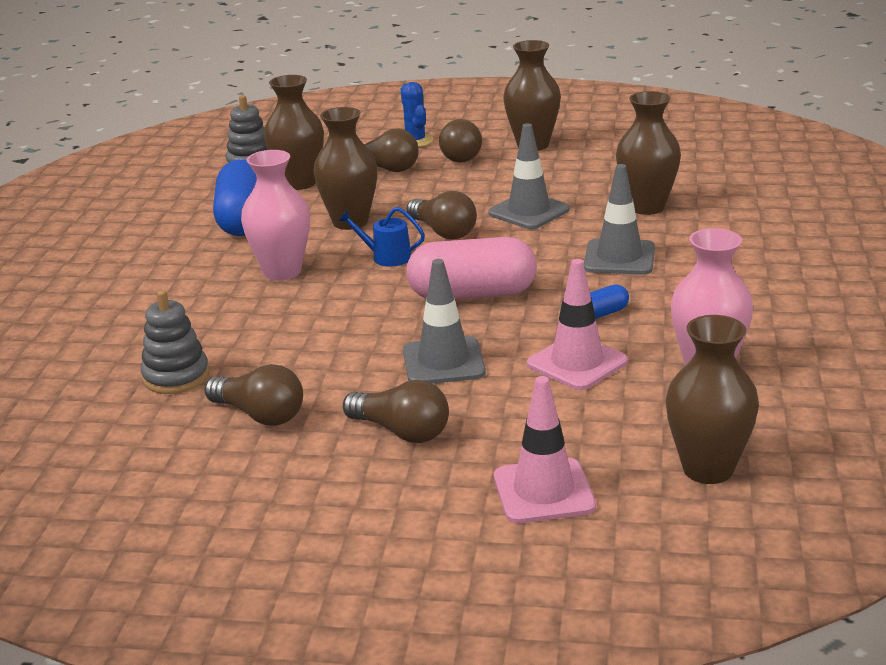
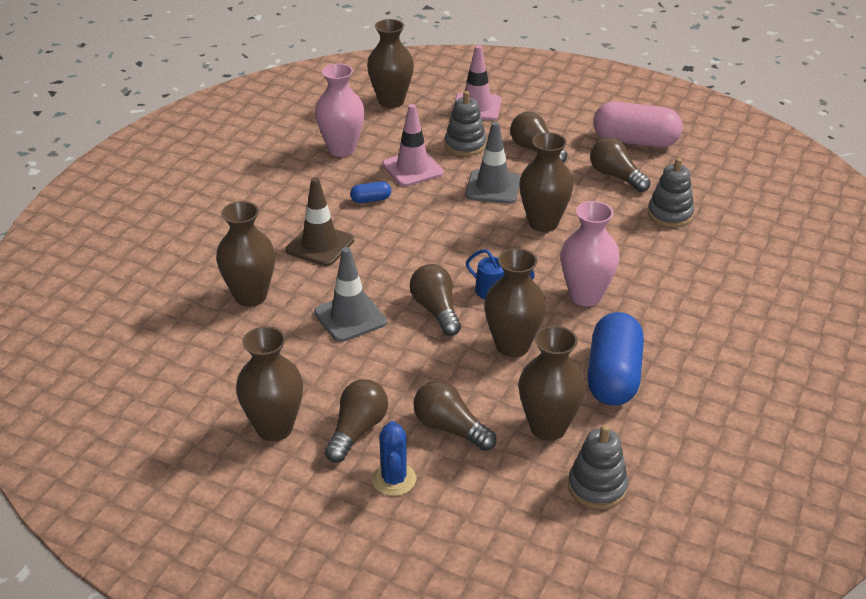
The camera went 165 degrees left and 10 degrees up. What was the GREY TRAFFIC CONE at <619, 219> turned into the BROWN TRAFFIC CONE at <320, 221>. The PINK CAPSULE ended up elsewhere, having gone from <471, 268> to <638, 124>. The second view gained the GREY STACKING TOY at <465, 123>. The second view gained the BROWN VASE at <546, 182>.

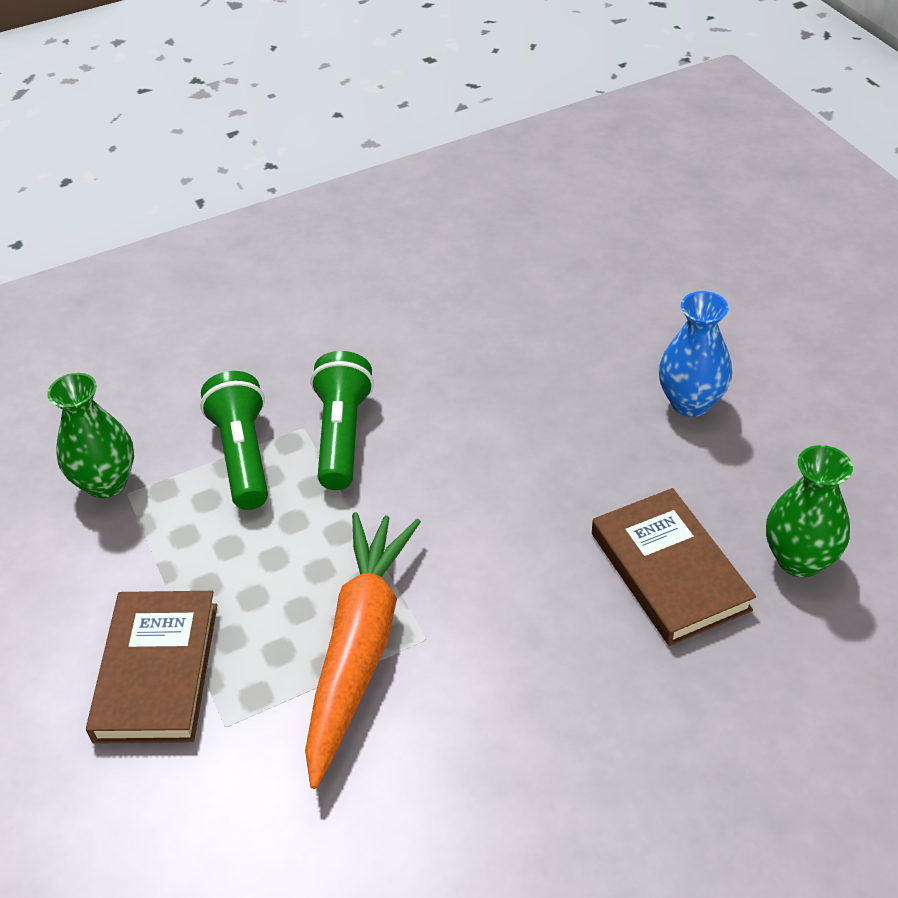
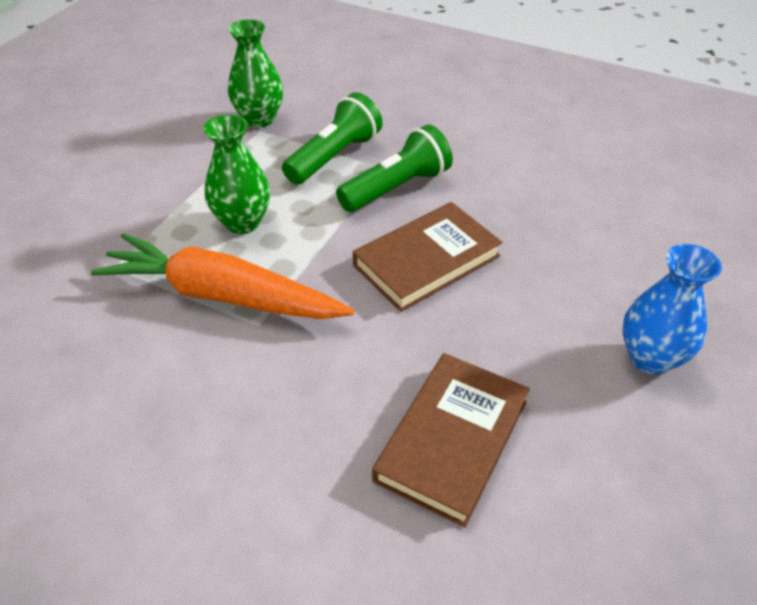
The camera went 50 degrees right and 0 degrees up. The GREEN VASE ended up elsewhere, having gone from <809, 511> to <237, 174>. The ORANGE CARROT at <363, 650> ended up facing another way, 135 degrees counterclockwise from before. The BROWN BOOK ended up elsewhere, having gone from <151, 667> to <428, 257>.

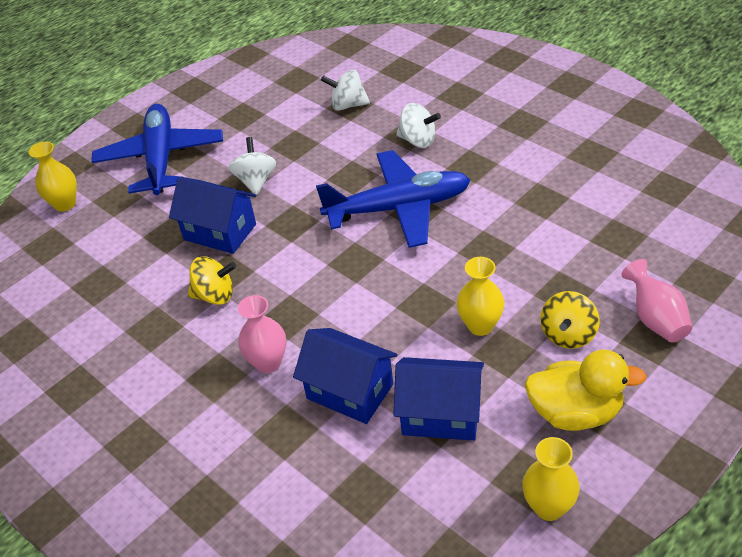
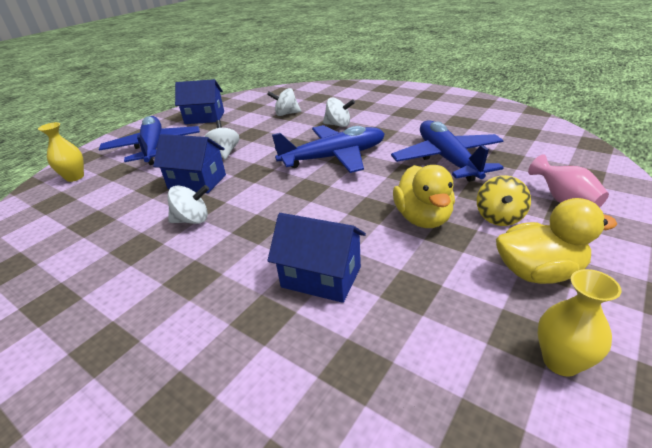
The camera went 10 degrees left and 10 degrees down. What was the YELLOW SPINNING TOP at <212, 280> turned into the WHITE SPINNING TOP at <188, 204>. Where the YELLOW VASE stood at <481, 296>, the YELLOW DUCK came to stand at <424, 196>. The second view lost the PINK VASE at <262, 334>. The BLUE HOUSE ended up elsewhere, having gone from <438, 399> to <199, 101>. The second view gained the BLUE PLANE at <447, 151>.

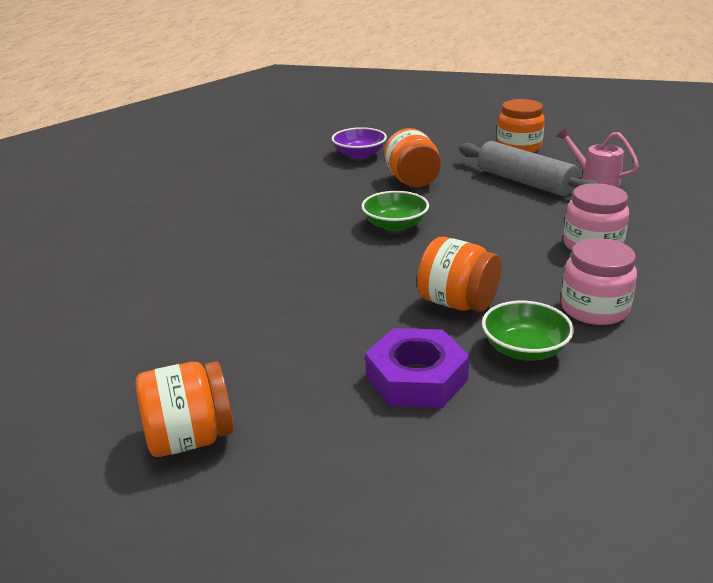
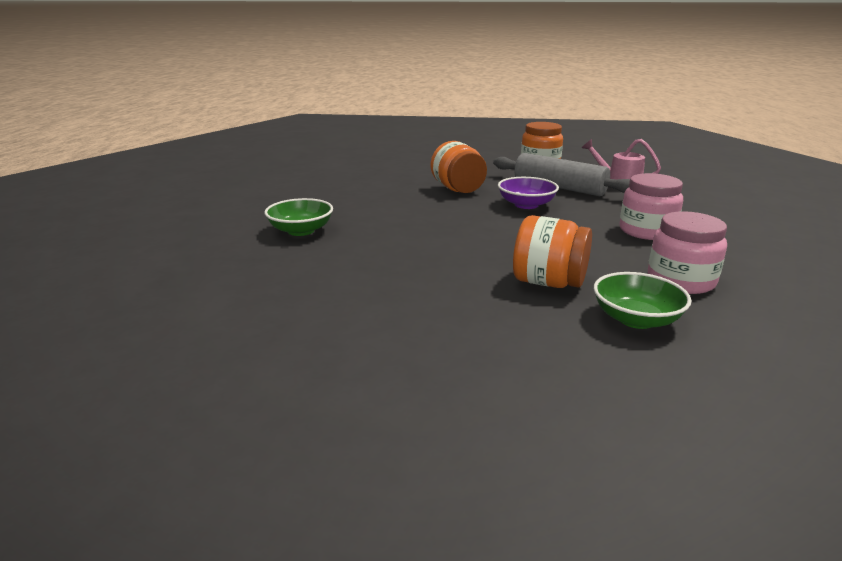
The camera went 10 degrees left and 5 degrees down. The PURPLE BOWL ended up elsewhere, having gone from <359, 143> to <528, 193>. The GREEN BOWL ended up elsewhere, having gone from <395, 211> to <298, 217>. The second view lost the PURPLE NUT at <417, 368>. The second view lost the ORANGE JAR at <185, 409>.

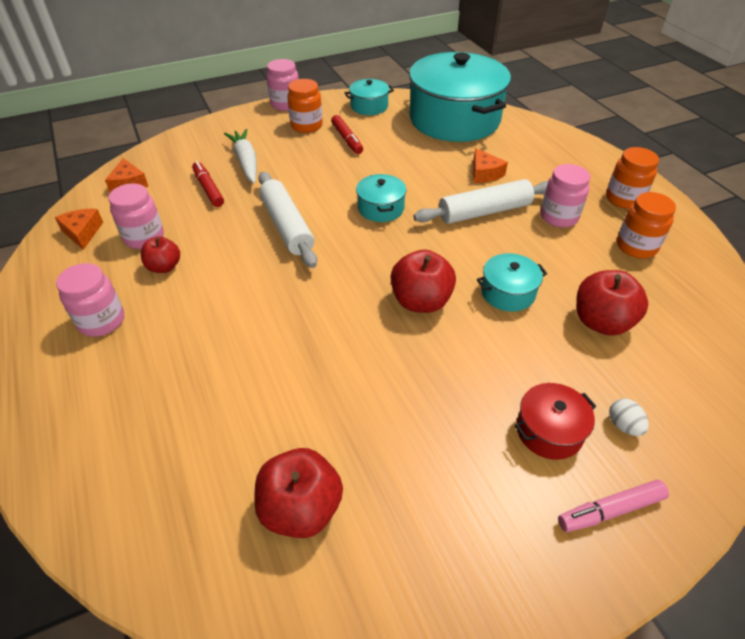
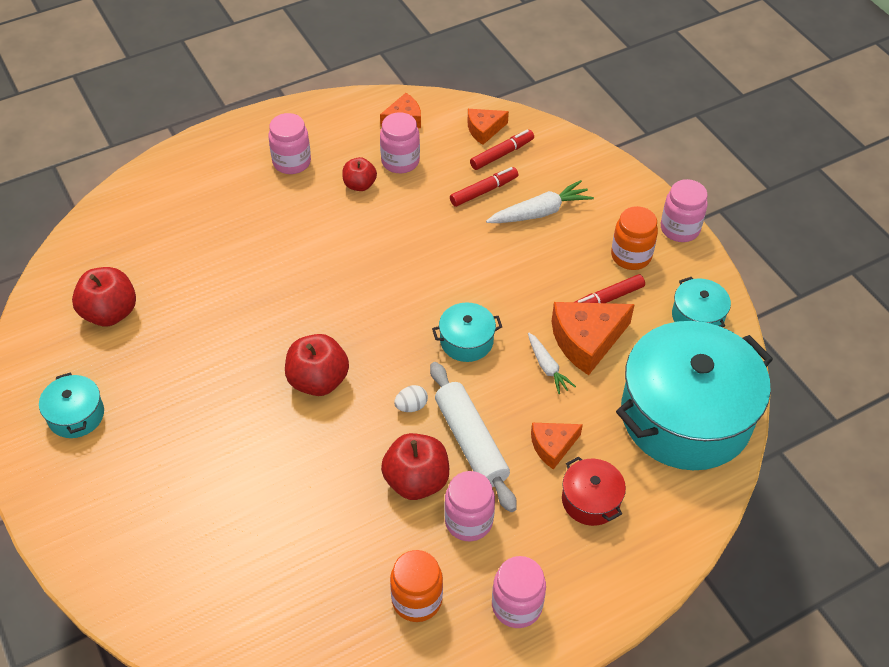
The camera went 85 degrees right and 5 degrees up. What was the ORANGE JAR at <632, 178> turned into the PINK JAR at <519, 592>. The second view lost the WHITE ROLLING PIN at <287, 220>. The TURQUOISE POT ended up elsewhere, having gone from <512, 282> to <71, 405>. The RED APPLE ended up elsewhere, having gone from <612, 303> to <415, 466>. The RED POT ended up elsewhere, having gone from <555, 421> to <594, 491>. The WHITE EGG ended up elsewhere, having gone from <629, 417> to <411, 398>. The second view lost the PINK MARKER at <613, 506>. The second view gained the RED MARKER at <502, 149>. The second view gained the ORANGE CHEESE at <593, 338>. The second view gained the WHITE CARROT at <552, 363>.

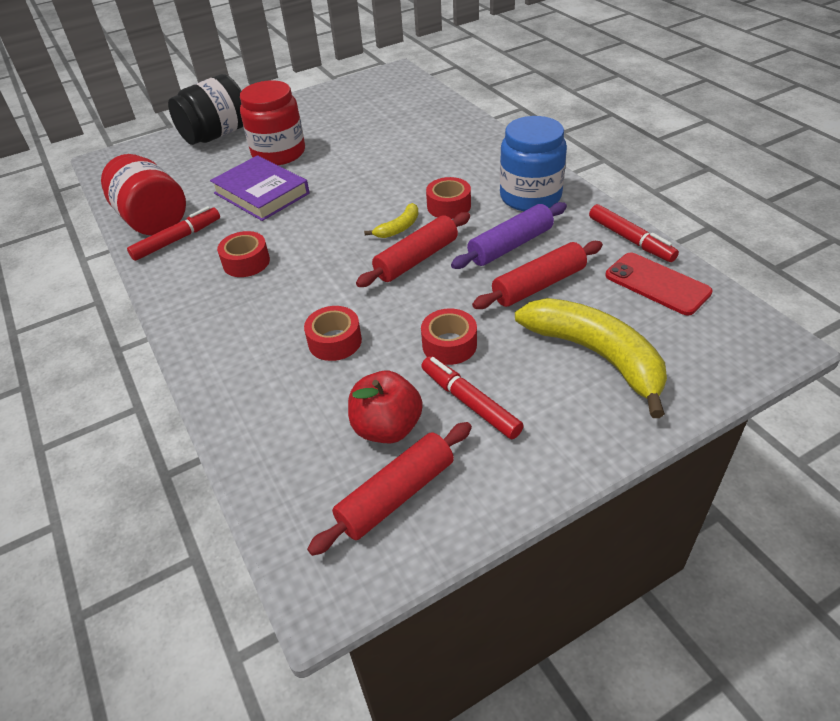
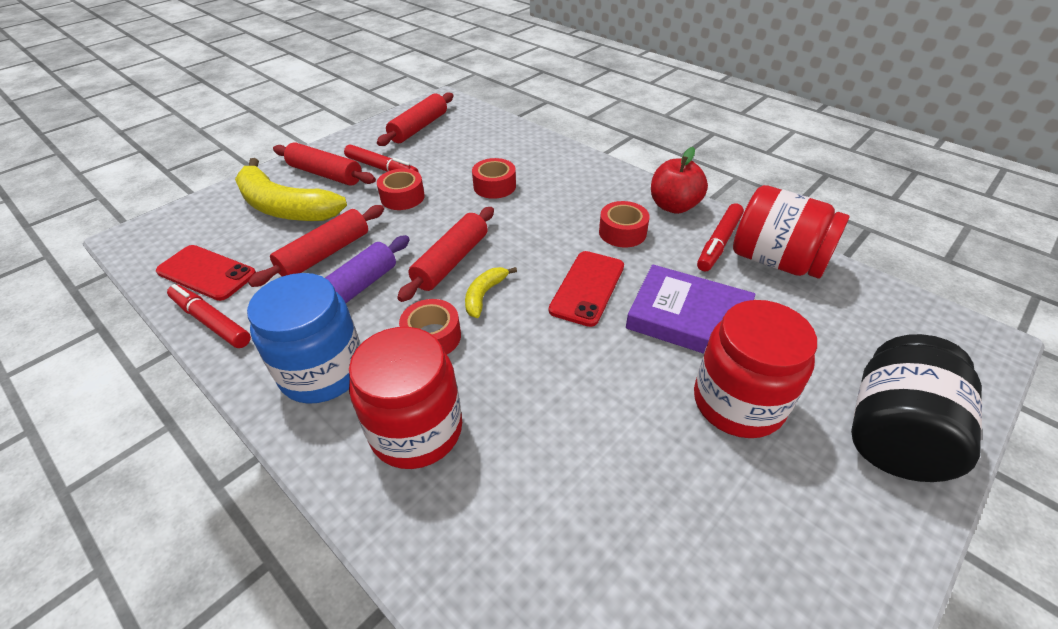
The camera went 160 degrees right and 0 degrees up. The RED APPLE ended up elsewhere, having gone from <385, 407> to <679, 180>. The second view gained the RED ROLLING PIN at <324, 164>. The second view gained the RED PHONE at <586, 289>. The second view gained the RED JAR at <405, 398>.

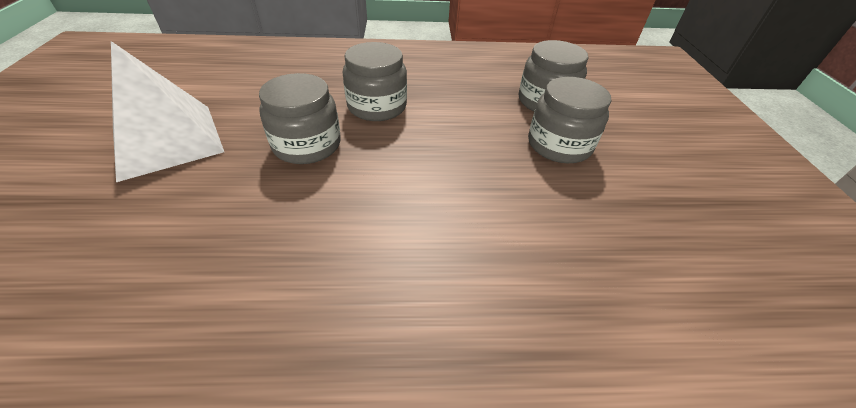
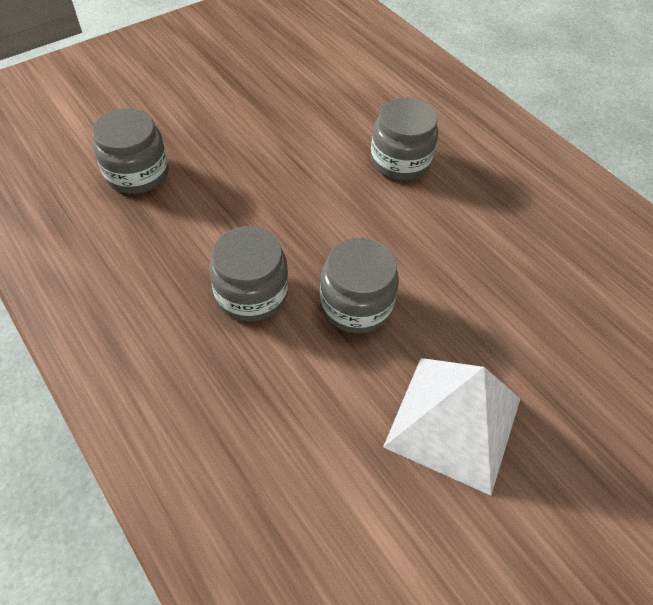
The camera went 125 degrees left and 10 degrees up. The GREY JAR ended up elsewhere, having gone from <569, 120> to <404, 139>.

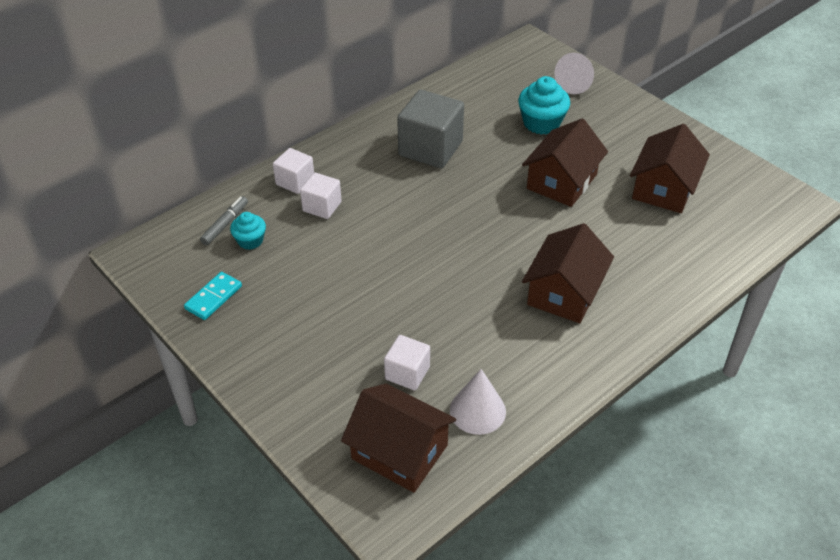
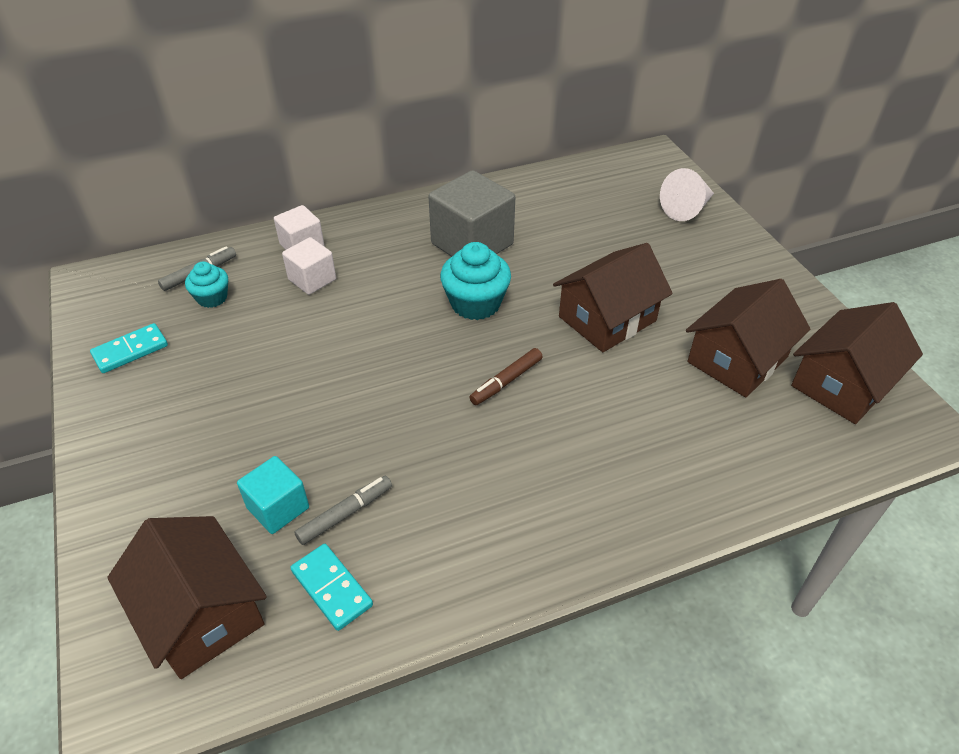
The camera went 20 degrees right and 0 degrees up. The TURQUOISE CUPCAKE ended up elsewhere, having gone from <544, 105> to <475, 281>. The BROWN HOUSE ended up elsewhere, having gone from <568, 273> to <857, 363>. What was the WHITE CUBE at <407, 363> turned into the TURQUOISE CUBE at <273, 495>. Where the WHITE CONE stood at <478, 402>, the TURQUOISE DOMINO came to stand at <331, 587>. The second view gained the BROWN MARKER at <505, 376>. The second view gained the GREY MARKER at <343, 510>.

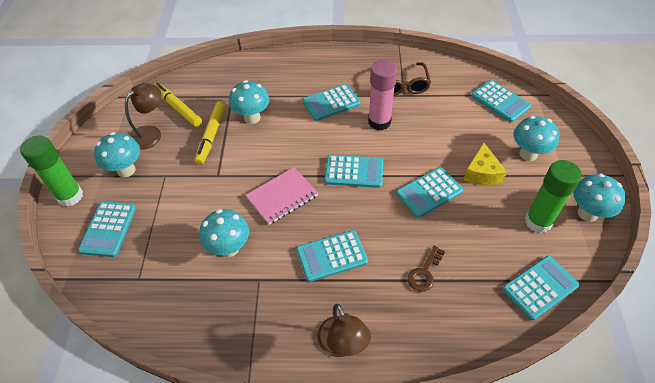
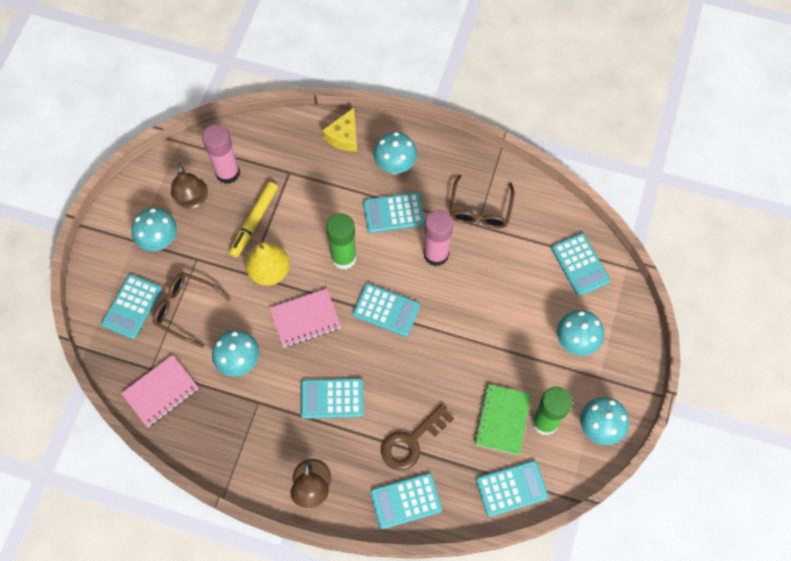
The camera went 15 degrees right and 15 degrees up. The TURQUOISE MUSHROOM ended up elsewhere, having gone from <249, 102> to <395, 153>. Where the YELLOW MARKER stood at <178, 104>, the PINK GLUE STICK came to stand at <221, 154>. The BROWN LAMP at <143, 116> ended up facing another way, 105 degrees clockwise from before. The GREEN GLUE STICK ended up elsewhere, having gone from <51, 171> to <341, 241>. The YELLOW CHEESE ended up elsewhere, having gone from <485, 164> to <339, 129>. The TURQUOISE CALCULATOR ended up elsewhere, having gone from <429, 192> to <406, 501>. The size of the BROWN KEY at <426, 269> changed by a factor of 1.55. The second view gained the YELLOW PEAR at <267, 264>. The second view gained the BROWN GLASSES at <191, 310>. The second view gained the PINK NOTEBOOK at <160, 391>. The second view gained the GREEN NOTEBOOK at <502, 419>.

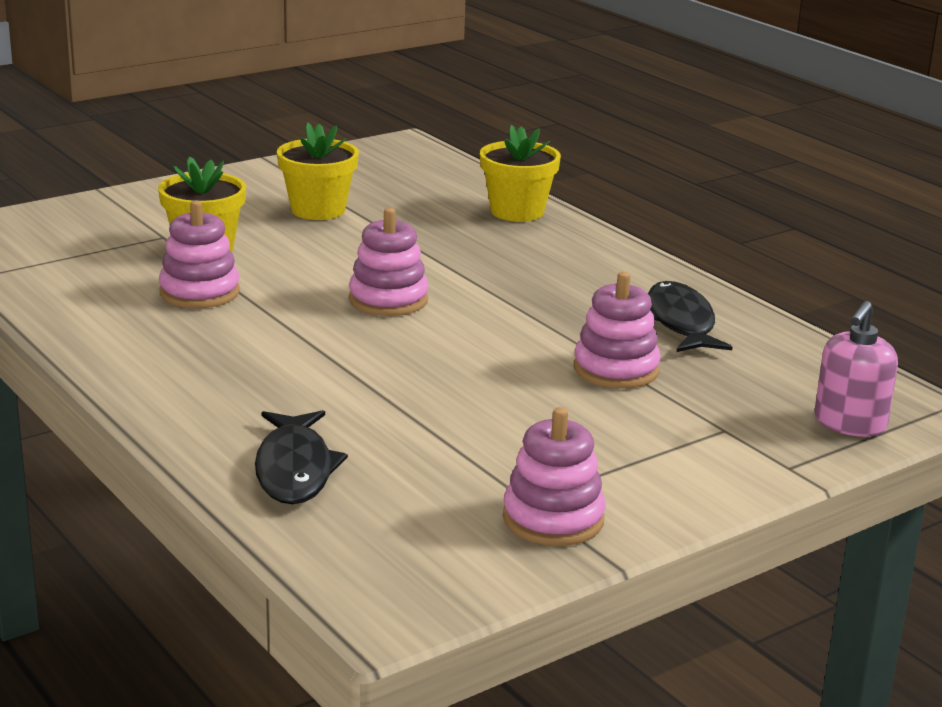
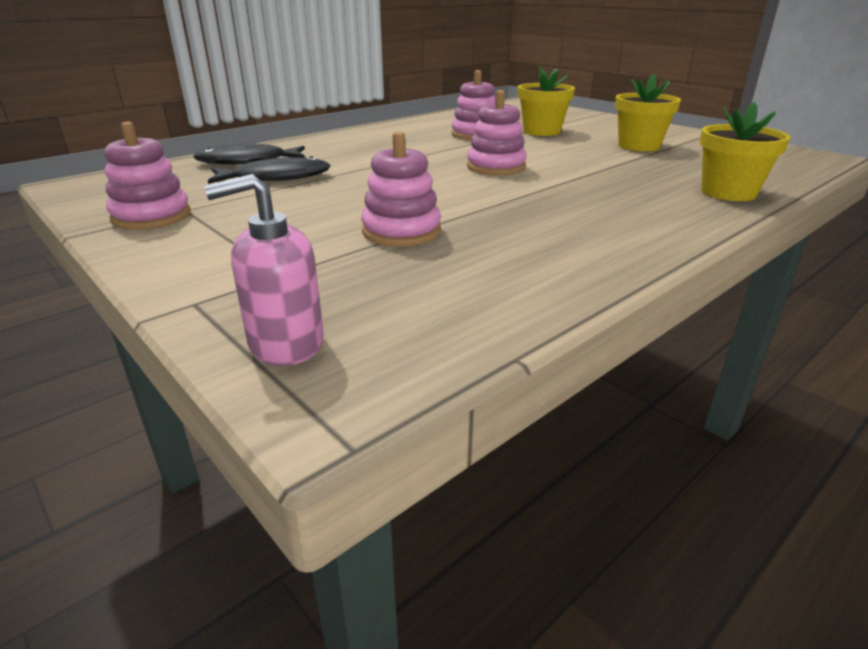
The camera went 85 degrees right and 5 degrees up. The BLACK FISH ended up elsewhere, having gone from <690, 316> to <269, 170>. The PINK SOAP DISPENSER at <856, 369> ended up facing another way, 45 degrees counterclockwise from before.

